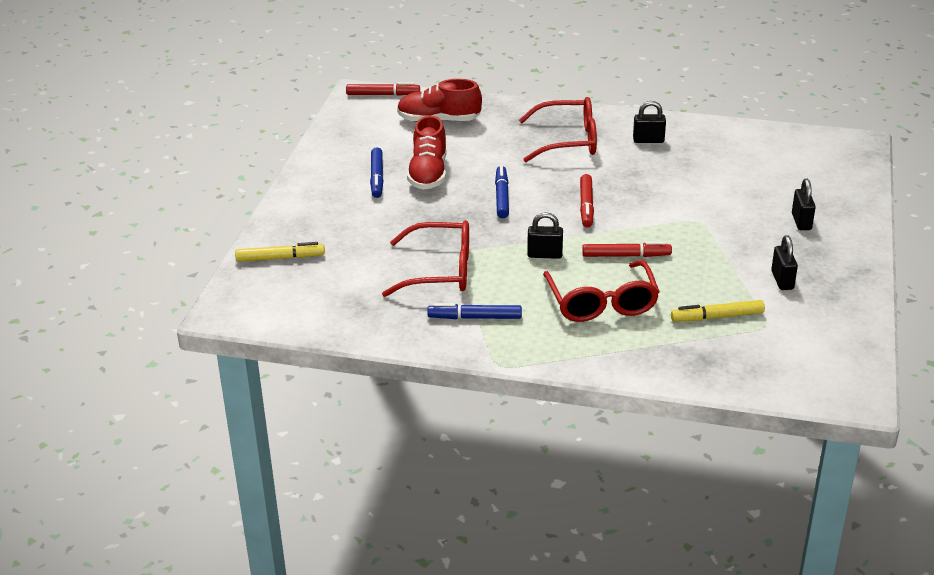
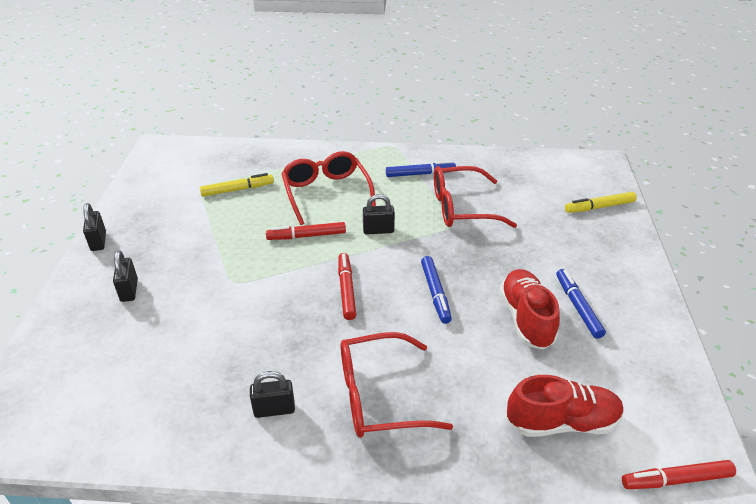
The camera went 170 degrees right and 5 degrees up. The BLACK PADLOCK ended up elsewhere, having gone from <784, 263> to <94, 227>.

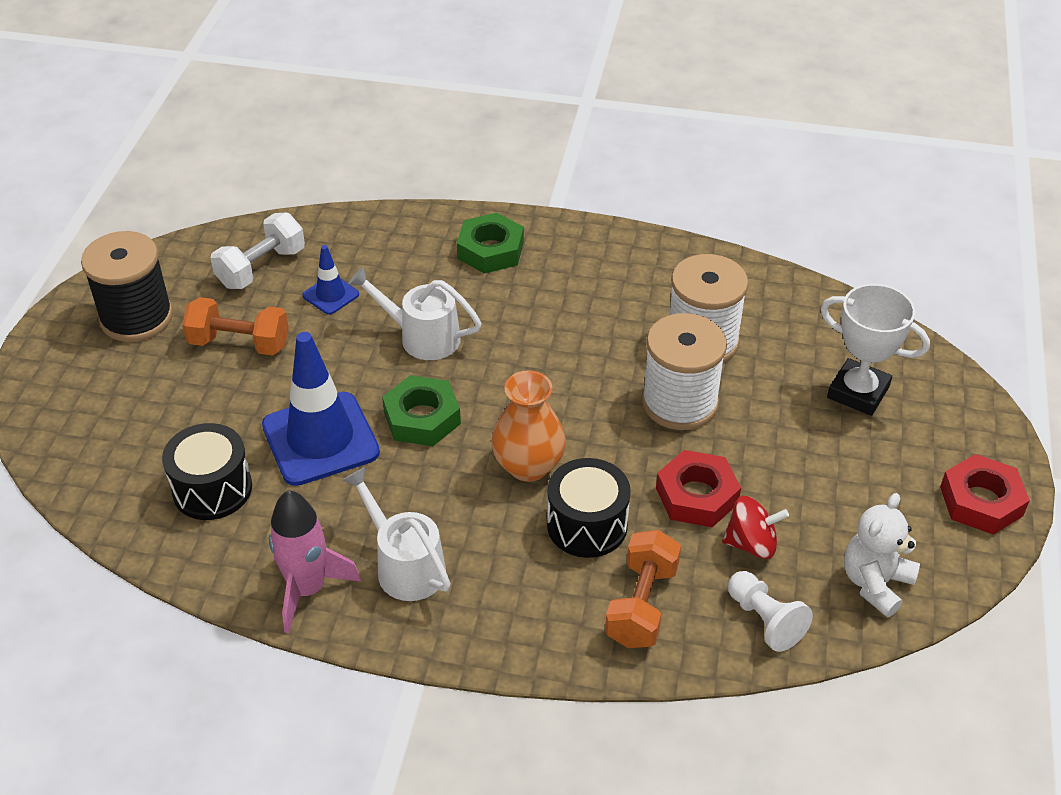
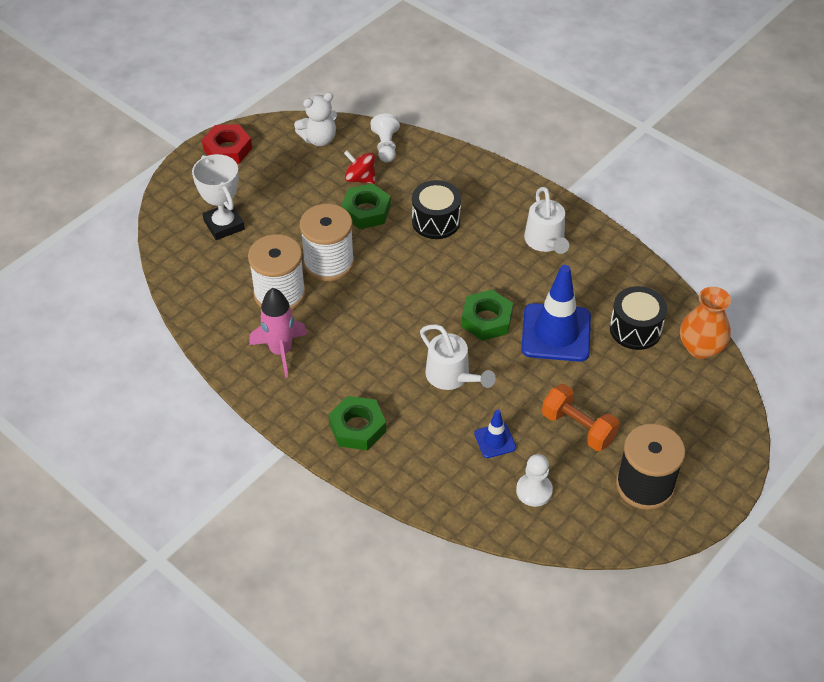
The camera went 150 degrees left and 5 degrees up. Where the WHITE DUMBBELL stood at <258, 251>, the WHITE PAWN came to stand at <534, 480>. The ORANGE VASE ended up elsewhere, having gone from <528, 426> to <705, 323>. What was the RED NUT at <698, 488> turned into the GREEN NUT at <366, 206>. The PINK ROCKET ended up elsewhere, having gone from <315, 561> to <278, 333>. The second view lost the ORANGE DUMBBELL at <643, 589>.

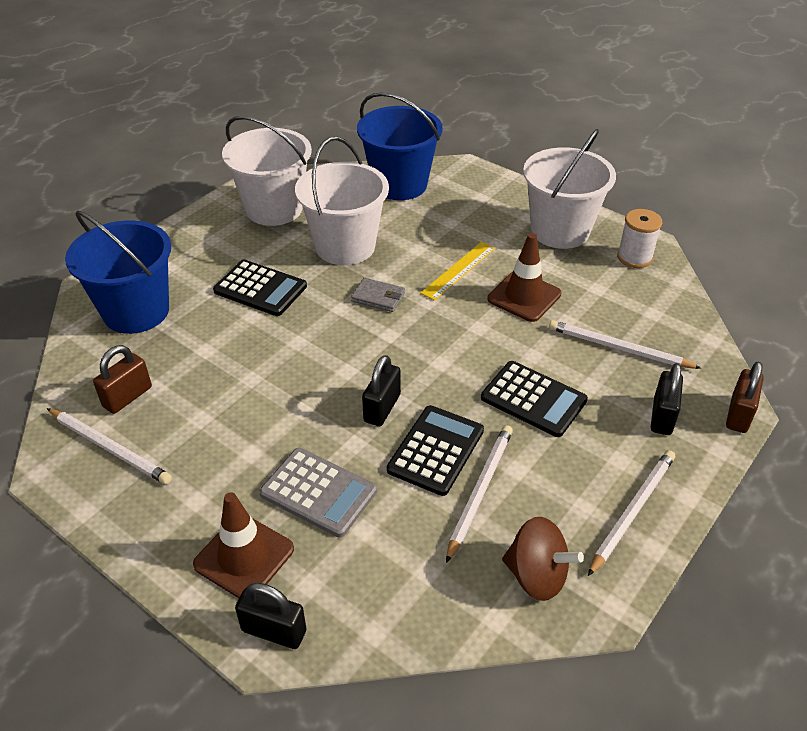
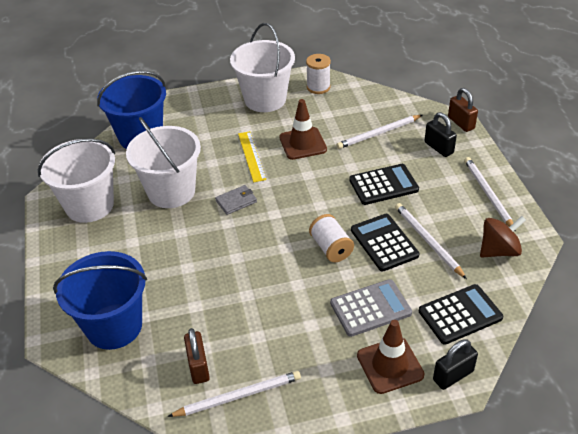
The camera went 50 degrees left and 0 degrees up. The BLACK CALCULATOR ended up elsewhere, having gone from <260, 288> to <461, 314>. Where the BLACK PADLOCK stood at <381, 390>, the WHITE SPOOL came to stand at <331, 238>.

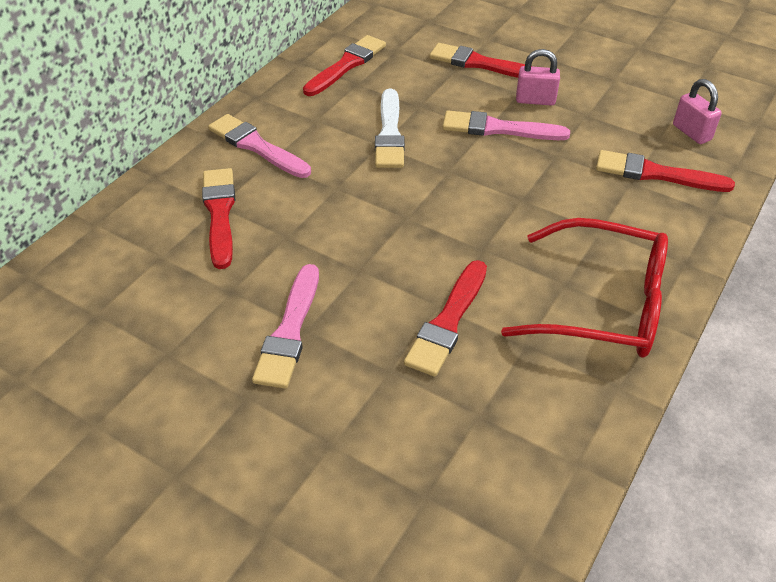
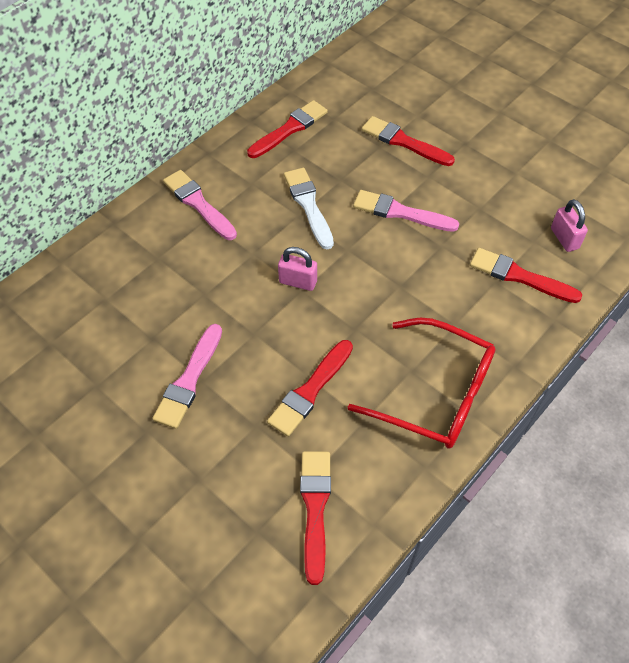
The camera went 10 degrees right and 10 degrees up. The PINK PADLOCK ended up elsewhere, having gone from <538, 77> to <297, 269>. The WHITE BRUSH at <390, 128> ended up facing another way, 150 degrees clockwise from before. The RED BRUSH ended up elsewhere, having gone from <218, 218> to <315, 518>.

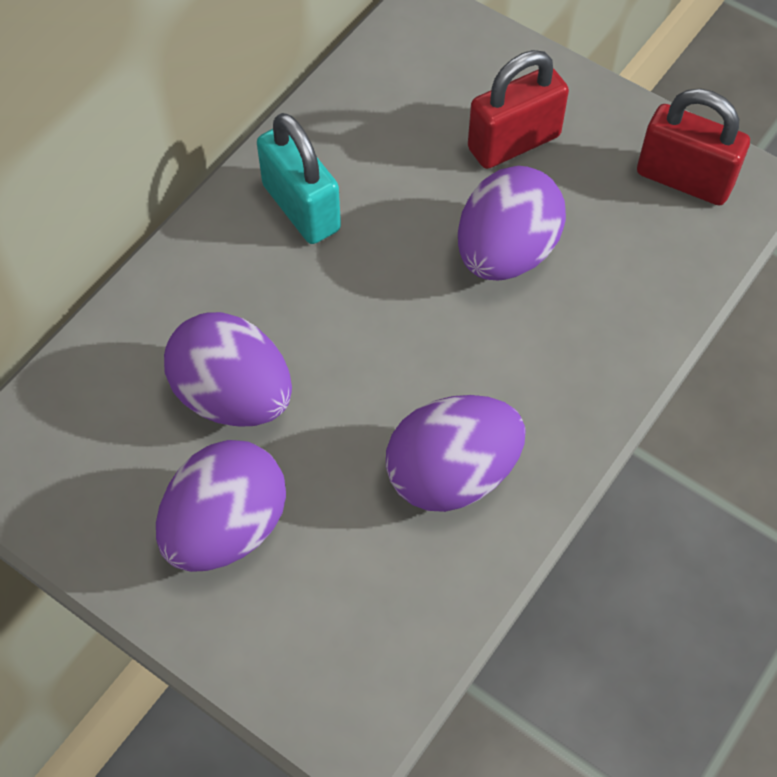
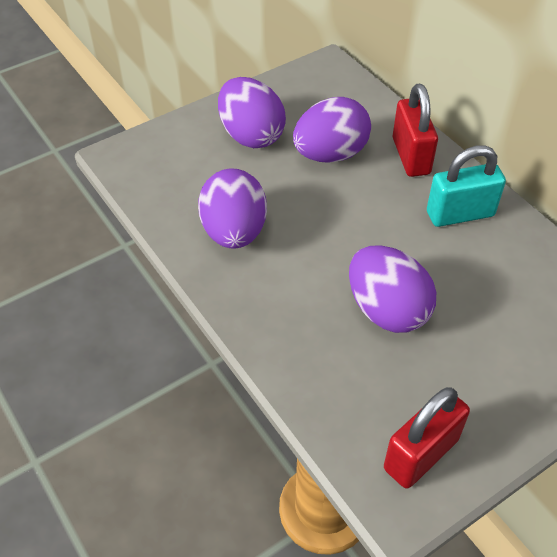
The camera went 110 degrees right and 10 degrees down. The RED PADLOCK ended up elsewhere, having gone from <518, 109> to <415, 130>.

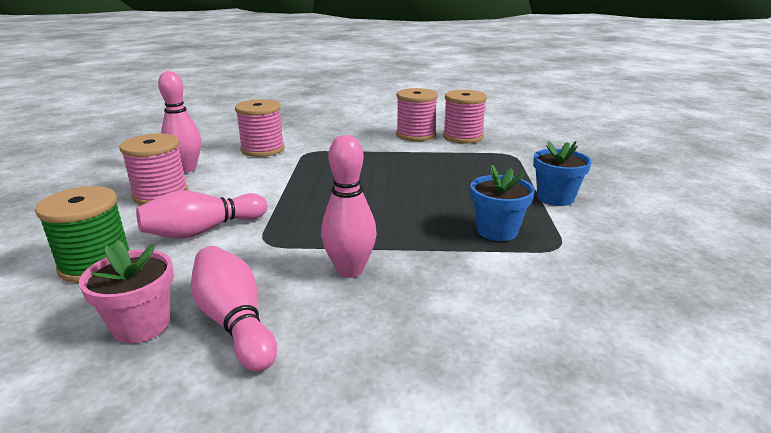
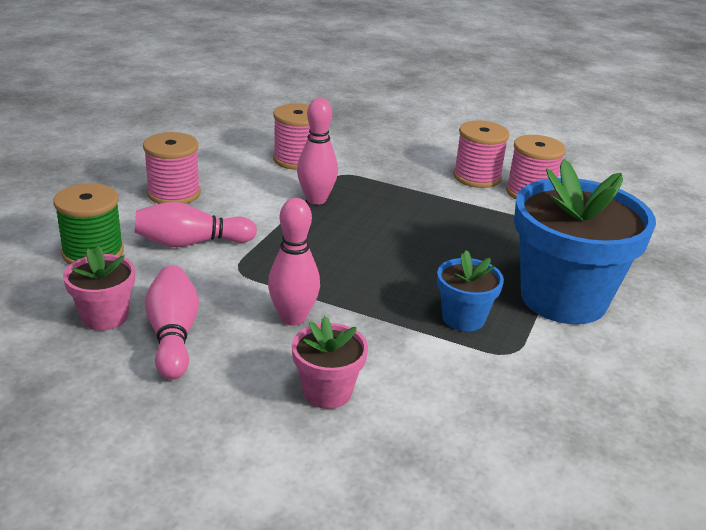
The camera went 20 degrees right and 5 degrees up. The PINK BOWLING PIN ended up elsewhere, having gone from <179, 122> to <317, 151>. The size of the BLUE FLOWER POT at <562, 173> changed by a factor of 2.09. The second view gained the PINK FLOWER POT at <330, 362>.

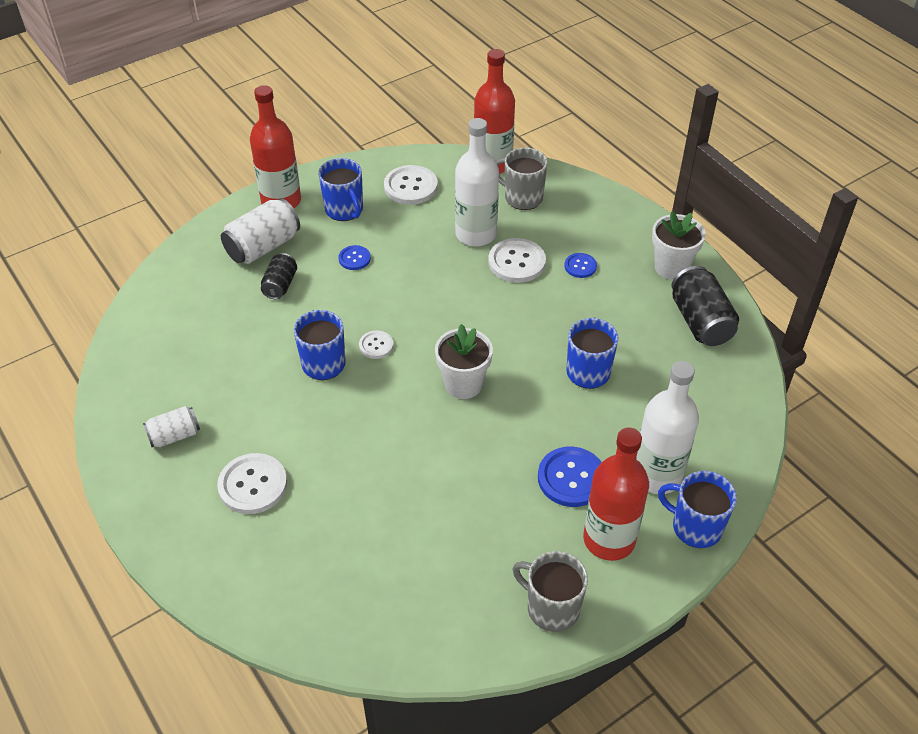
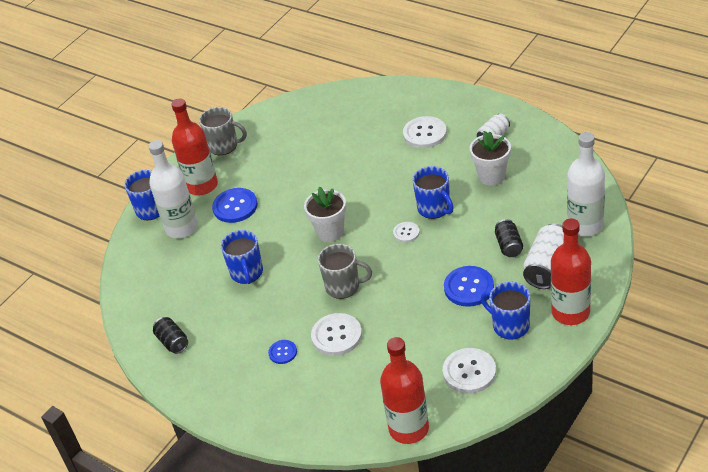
The camera went 165 degrees right and 5 degrees down. The WHITE BOTTLE ended up elsewhere, having gone from <477, 182> to <586, 184>. The GREY MUG ended up elsewhere, having gone from <522, 179> to <345, 271>. The WHITE FLOWER POT ended up elsewhere, having gone from <679, 245> to <490, 158>. The size of the BLUE BUTTON at <355, 257> changed by a factor of 1.79. The size of the BLACK CAN at <705, 306> changed by a factor of 0.60.

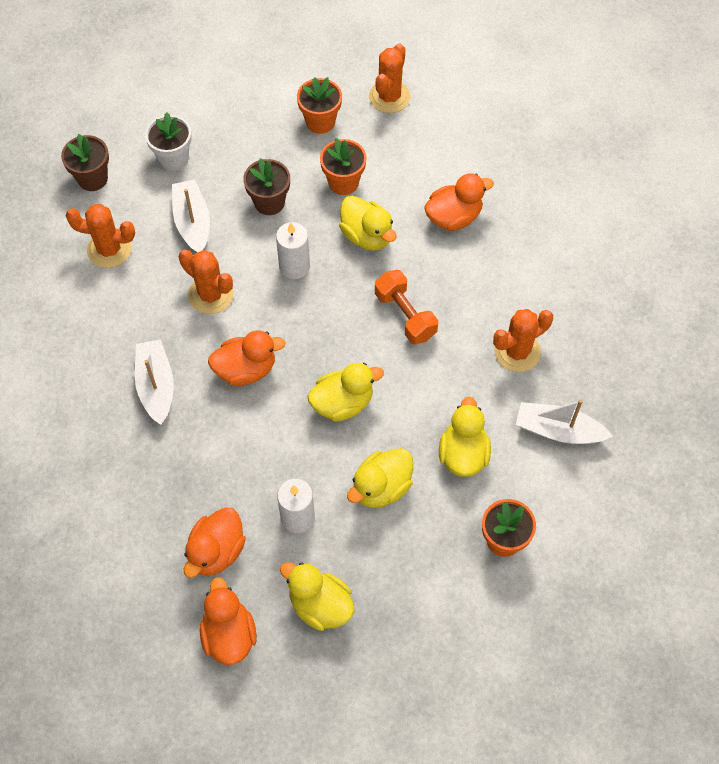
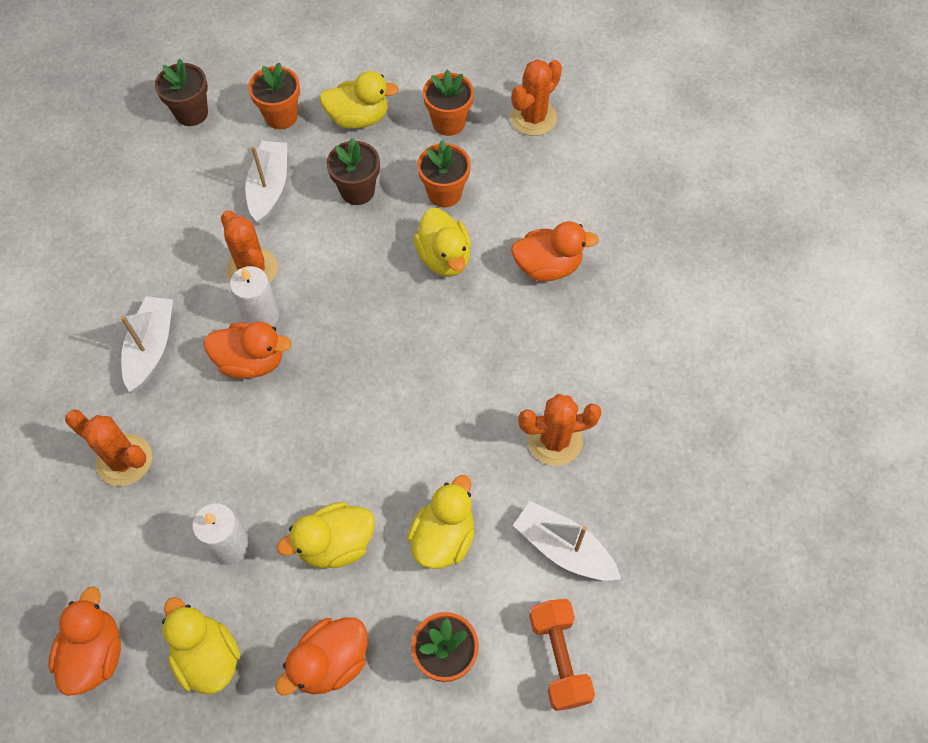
The camera went 20 degrees right and 0 degrees up. What was the WHITE FLOWER POT at <168, 141> turned into the ORANGE FLOWER POT at <274, 96>. The ORANGE CACTUS ended up elsewhere, having gone from <100, 236> to <108, 448>. The WHITE CANDLE ended up elsewhere, having gone from <293, 250> to <254, 296>. The ORANGE DUMBBELL ended up elsewhere, having gone from <406, 307> to <562, 655>. The YELLOW DUCK ended up elsewhere, having gone from <346, 392> to <359, 100>. The ORANGE DUCK ended up elsewhere, having gone from <215, 542> to <321, 656>.

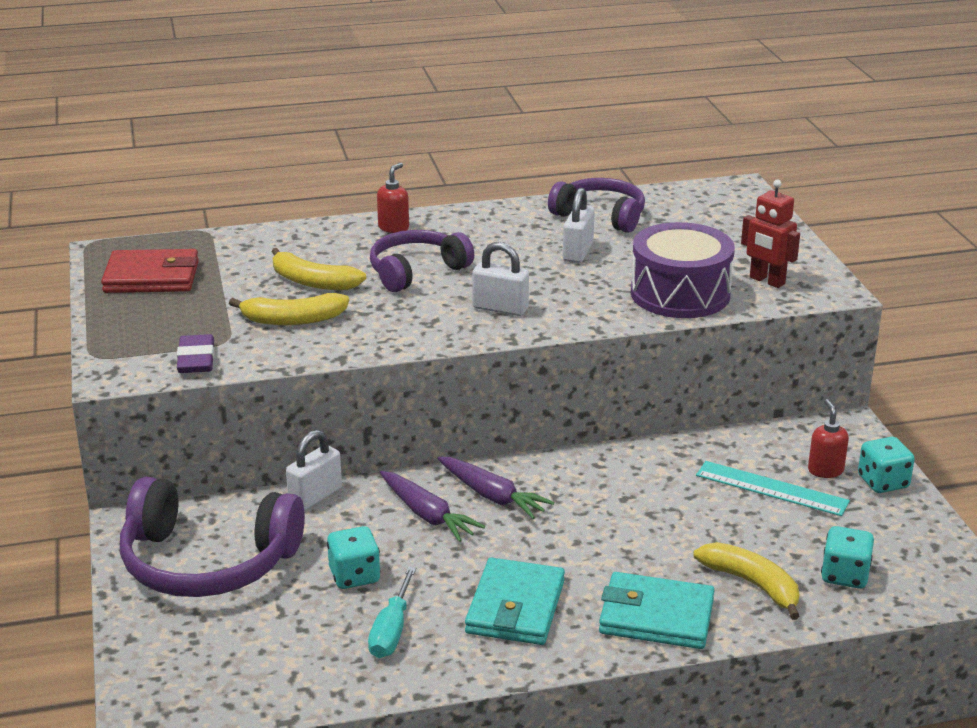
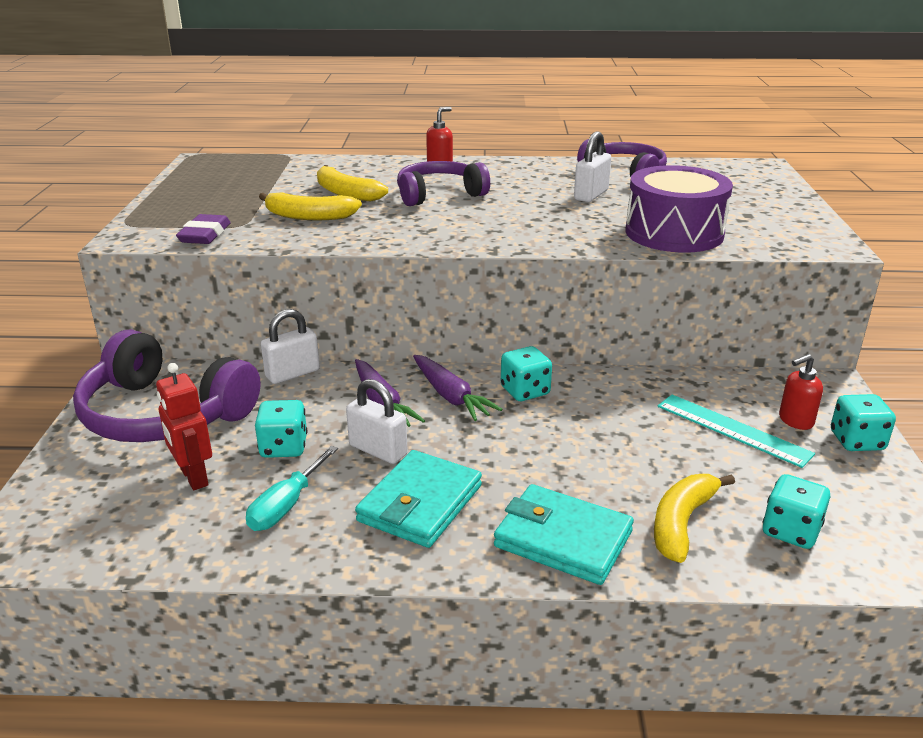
The camera went 15 degrees right and 0 degrees up. The RED ROBOT ended up elsewhere, having gone from <770, 233> to <184, 426>. The WHITE PADLOCK ended up elsewhere, having gone from <500, 279> to <377, 421>. The second view lost the RED WALLET at <150, 271>. The RED SOAP DISPENSER at <828, 438> ended up facing another way, 120 degrees counterclockwise from before. The YELLOW BANANA at <747, 581> ended up facing another way, 120 degrees counterclockwise from before. The second view gained the TURQUOISE DICE at <526, 373>.

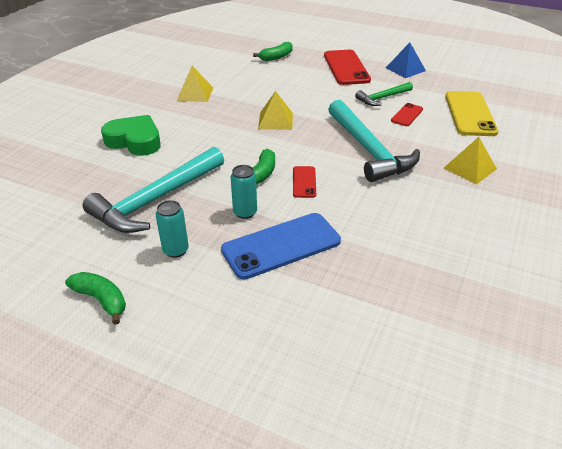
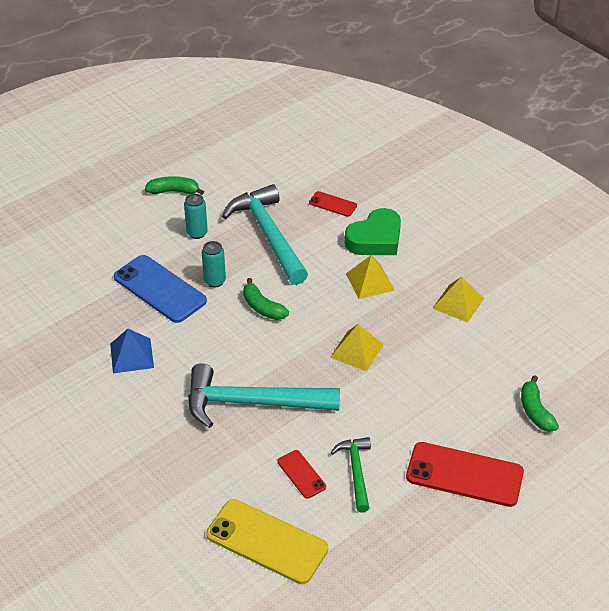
The camera went 115 degrees right and 5 degrees up. The BLUE PYRAMID ended up elsewhere, having gone from <406, 60> to <132, 351>. The YELLOW PYRAMID ended up elsewhere, having gone from <470, 160> to <370, 277>. The RED PHONE ended up elsewhere, having gone from <304, 182> to <333, 204>. The BLUE PHONE at <281, 246> ended up facing another way, 45 degrees counterclockwise from before. The GREEN BANANA at <95, 298> ended up facing another way, 150 degrees counterclockwise from before.

